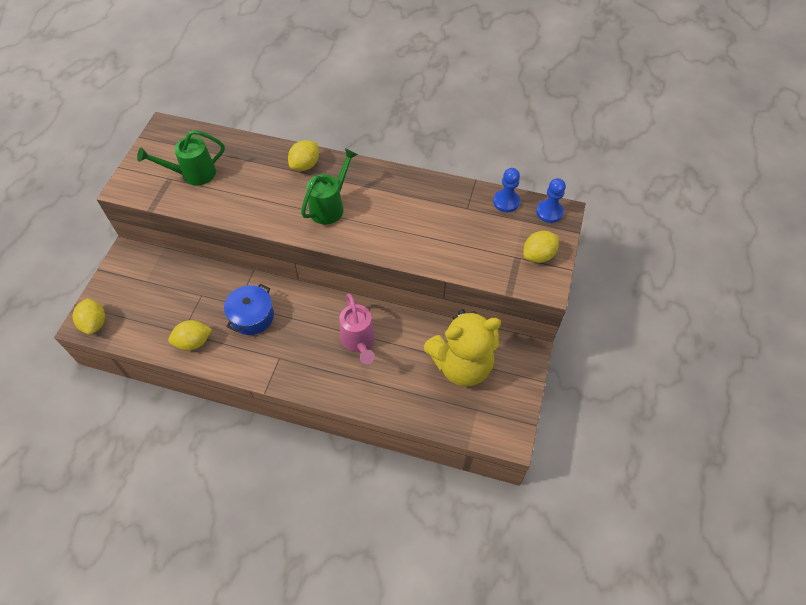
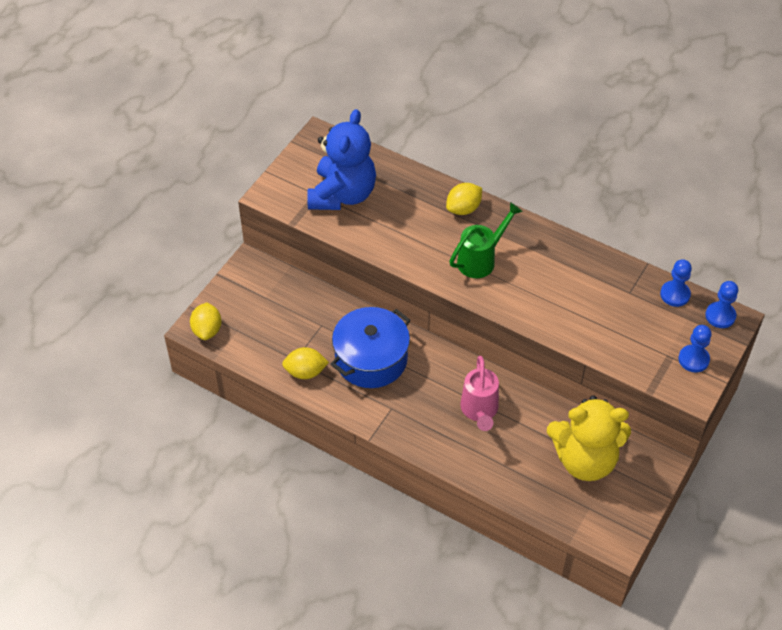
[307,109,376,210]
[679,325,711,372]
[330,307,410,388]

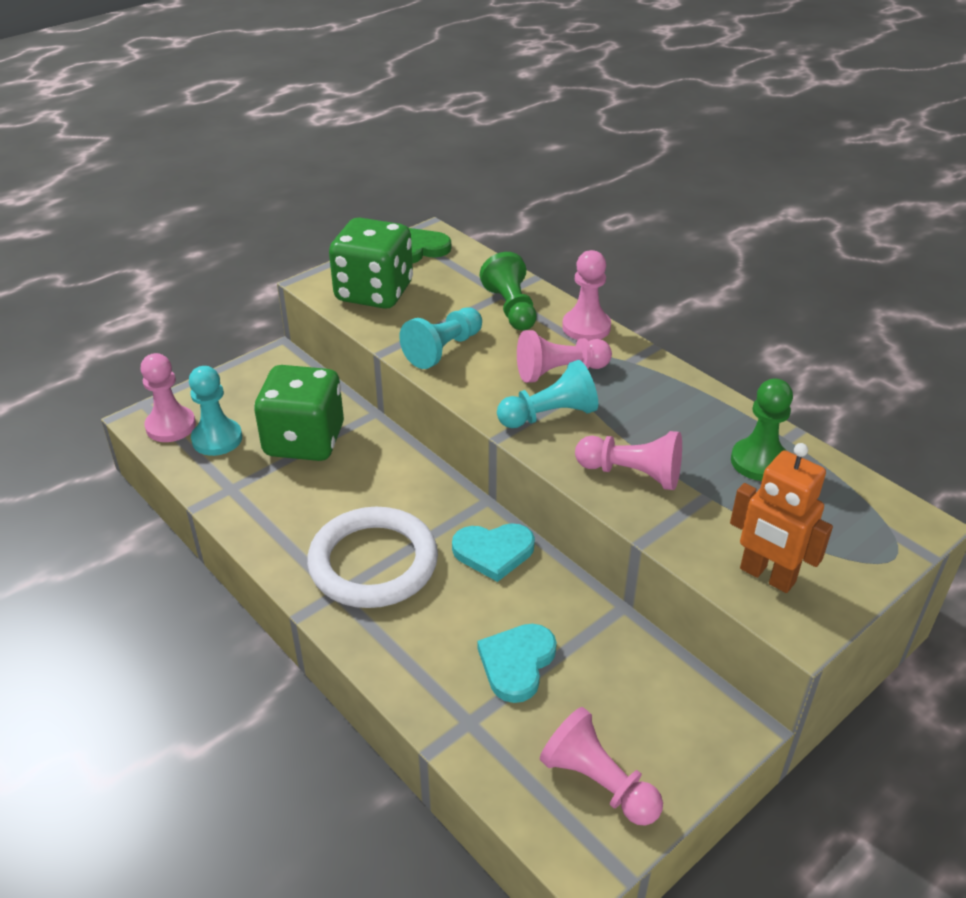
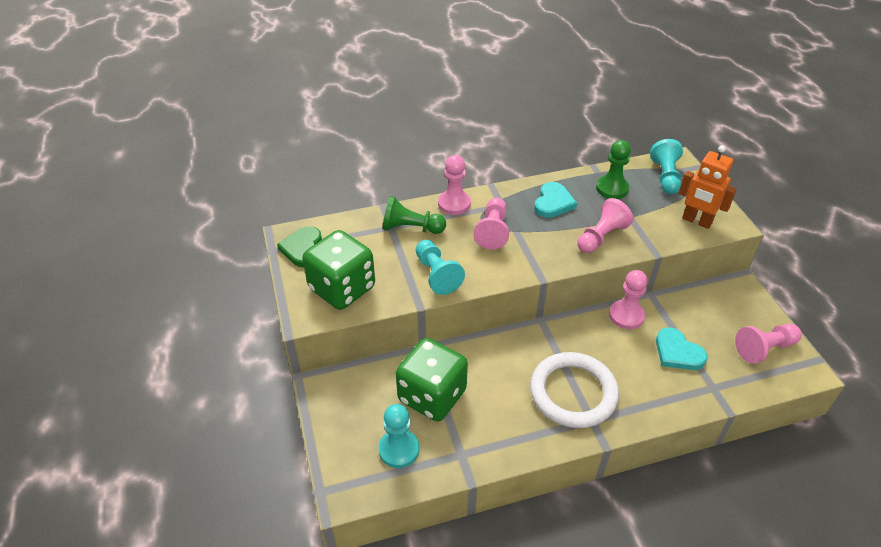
[609,270,648,329]
[534,182,577,218]
[650,139,683,194]
[679,145,737,229]

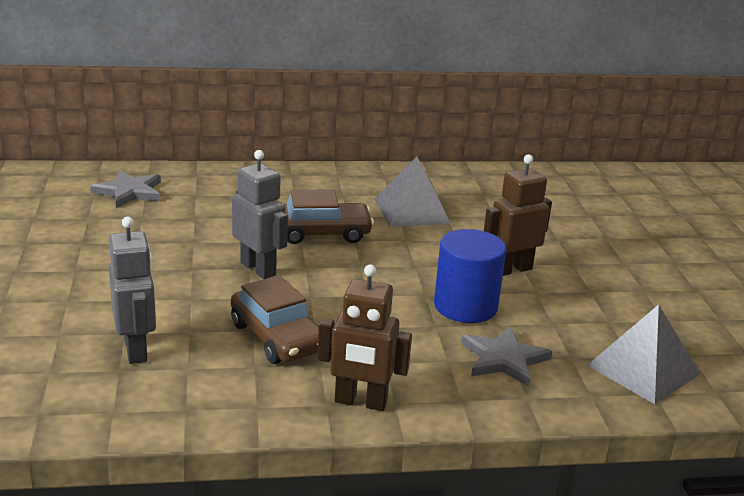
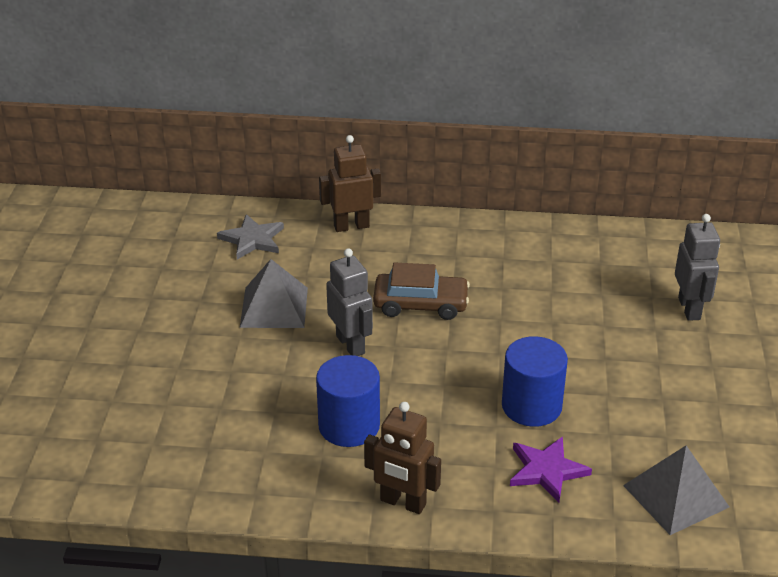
[675,214,720,321]
[240,259,308,328]
[319,135,381,232]
[316,355,380,447]
[510,436,592,503]

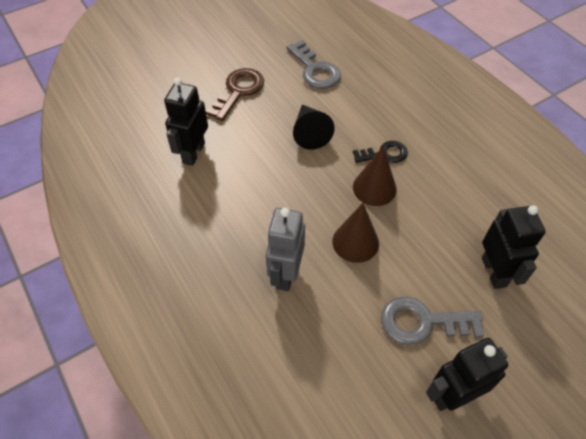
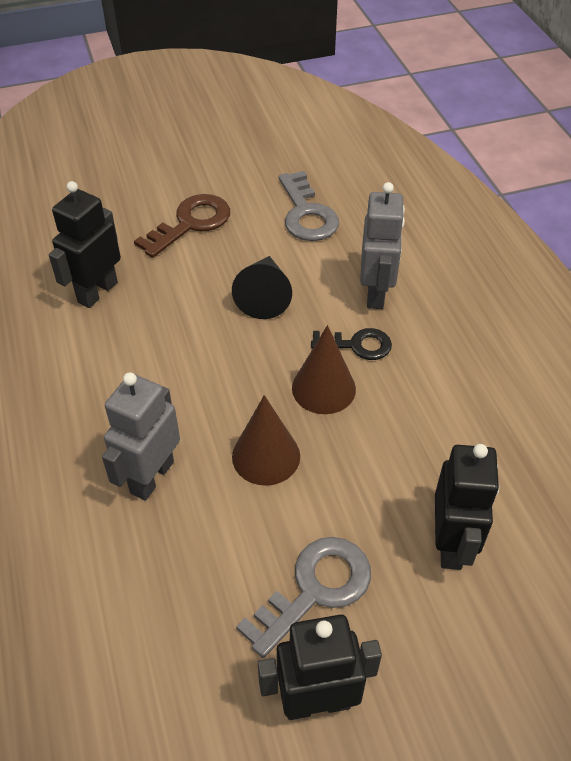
[360,182,405,309]
[236,537,371,658]

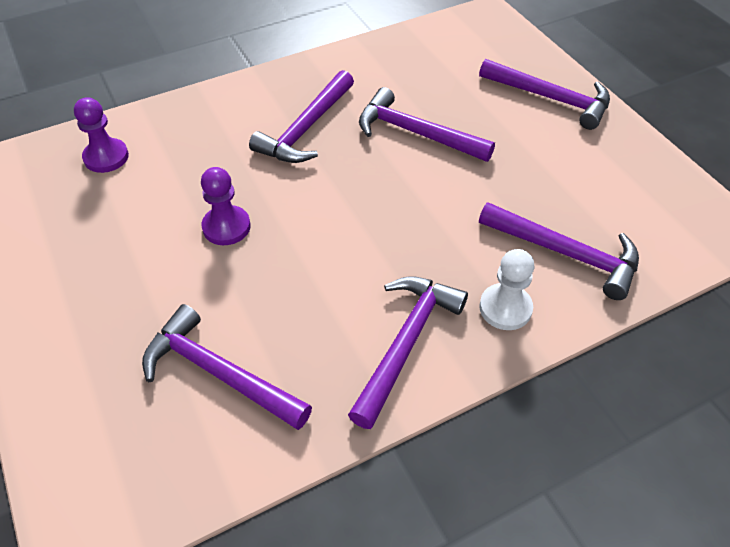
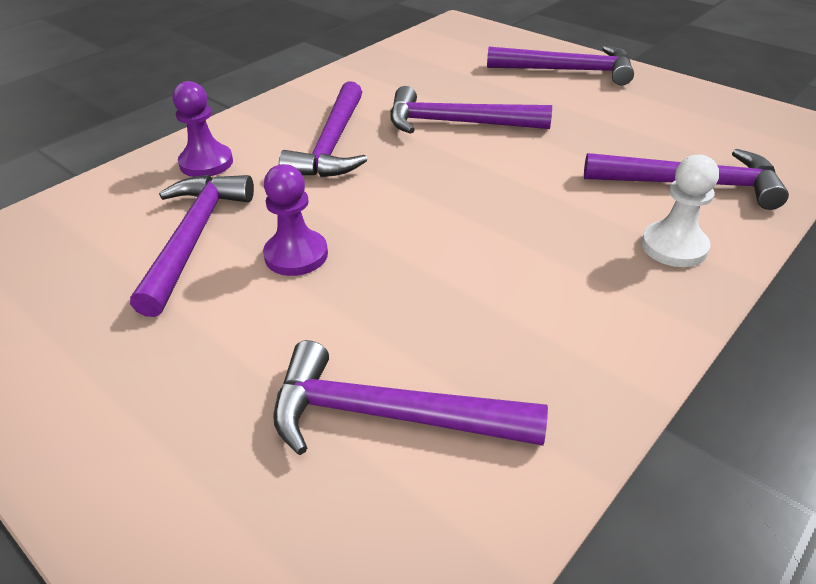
[173,81,233,177]
[130,175,254,317]

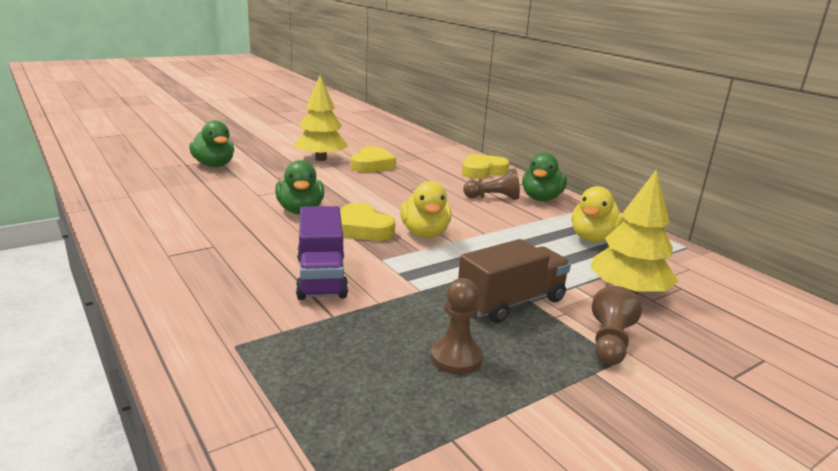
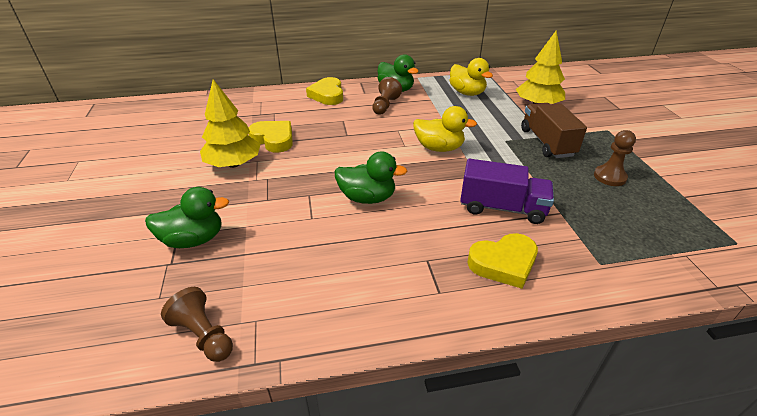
[467,233,538,289]
[161,287,233,362]

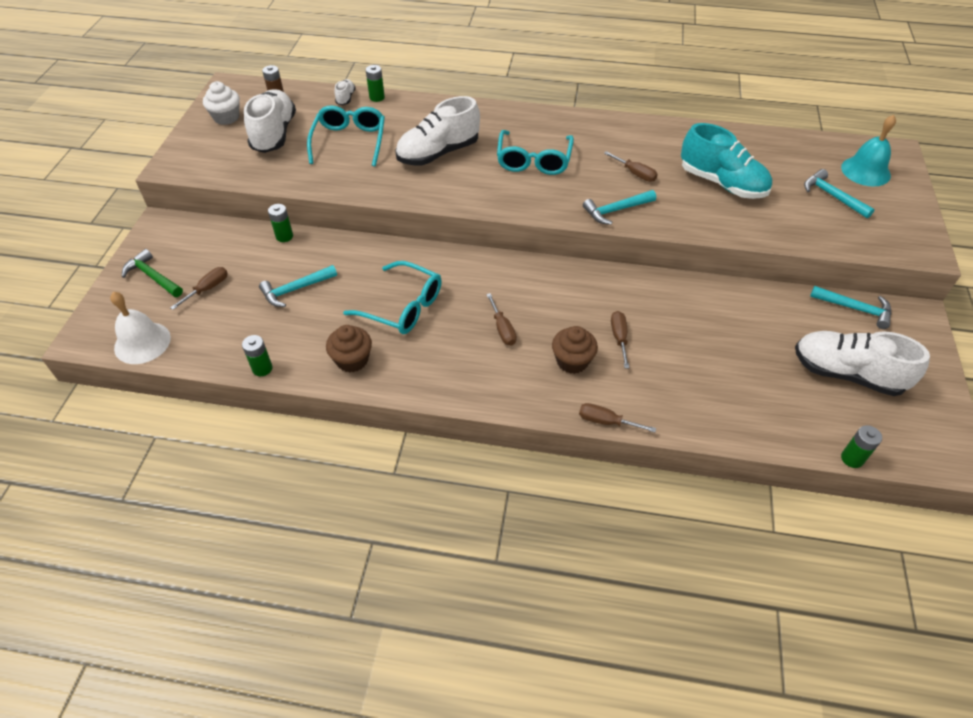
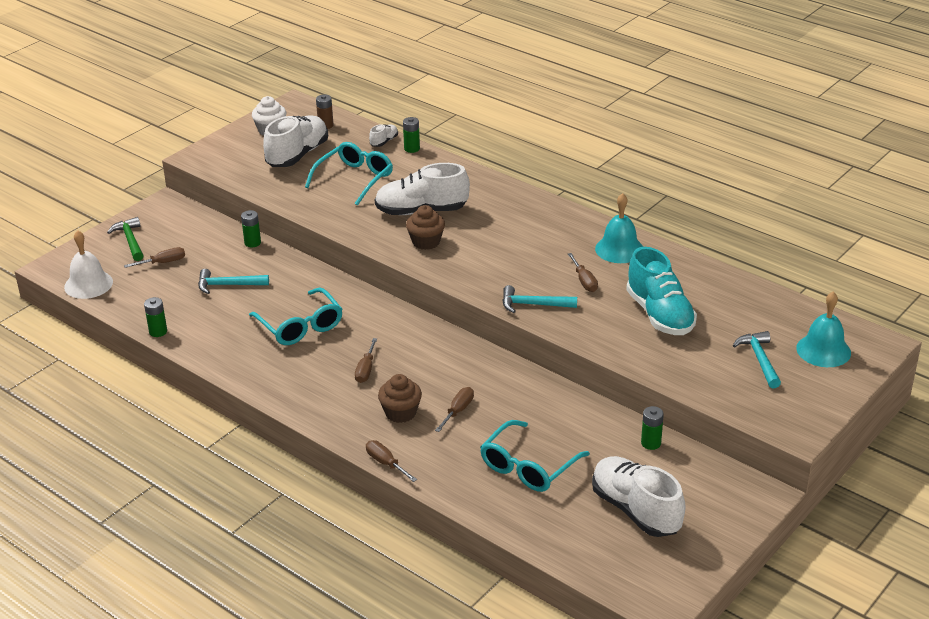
[810,286,892,329] (first image)
[595,193,643,263]
[406,205,445,250]
[480,420,590,492]
[641,406,664,450]

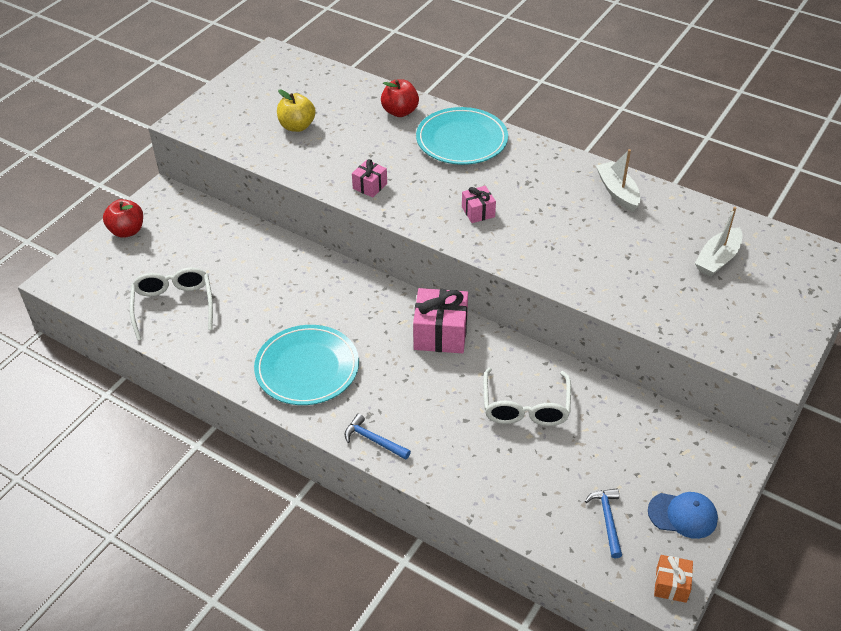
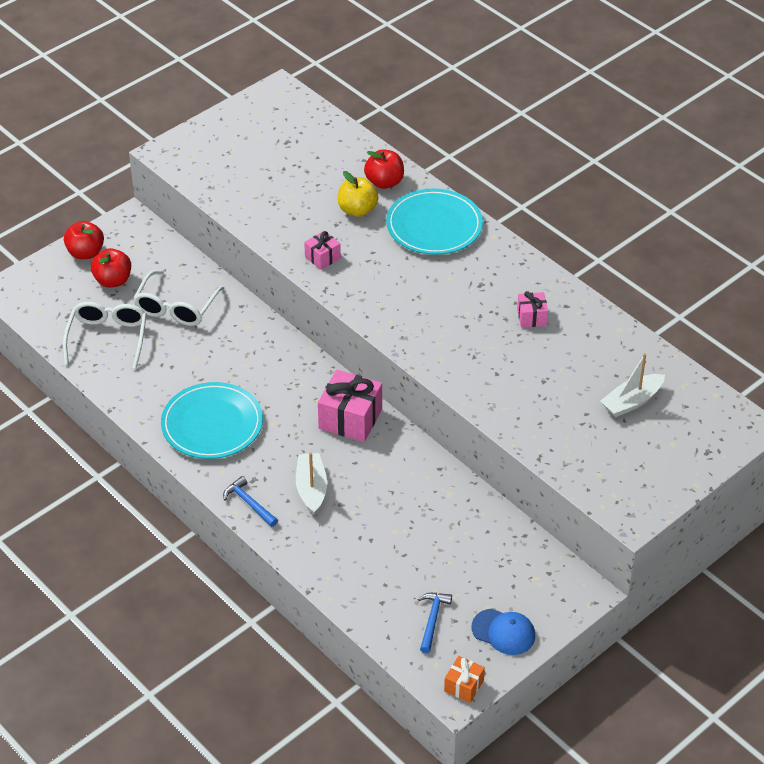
[91,248,131,288]
[338,171,378,217]
[517,291,548,328]
[133,270,224,326]
[296,452,327,515]

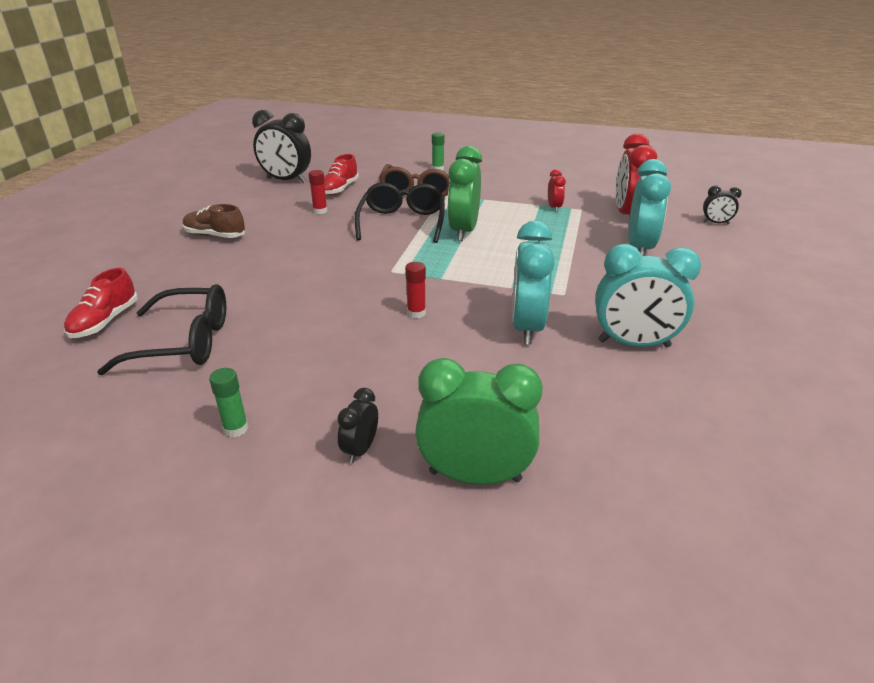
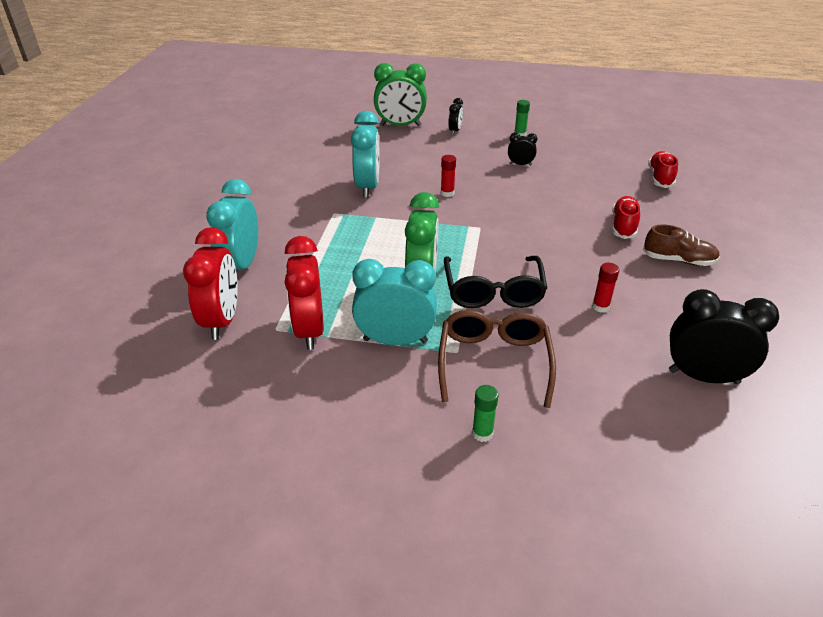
[97,284,226,375] (first image)
[612,196,641,239]
[352,259,437,345]
[508,132,537,166]
[285,236,324,350]

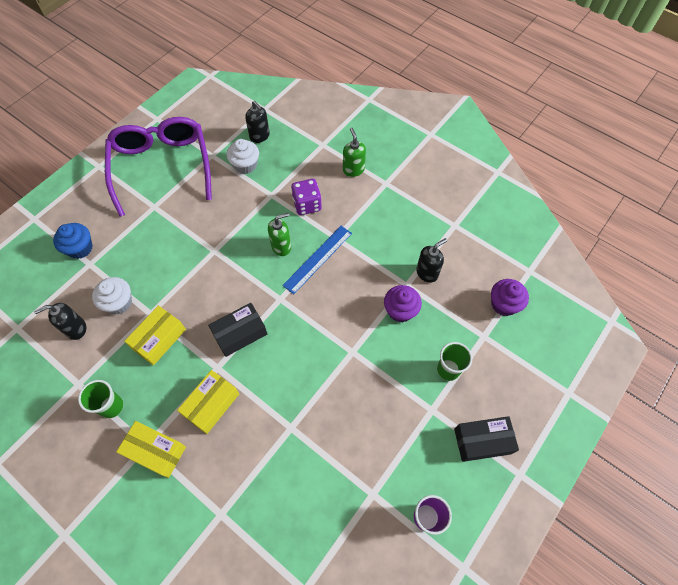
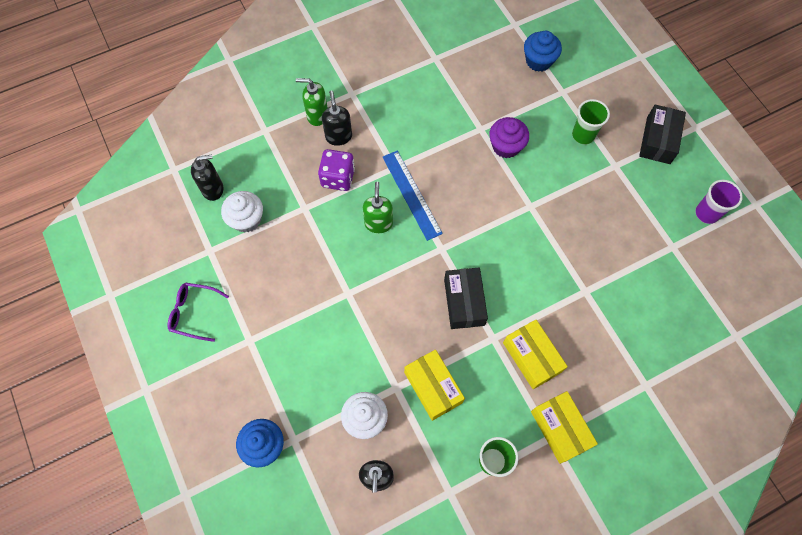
[322,91,352,146]
[524,31,562,72]
[531,391,598,464]
[168,283,229,342]

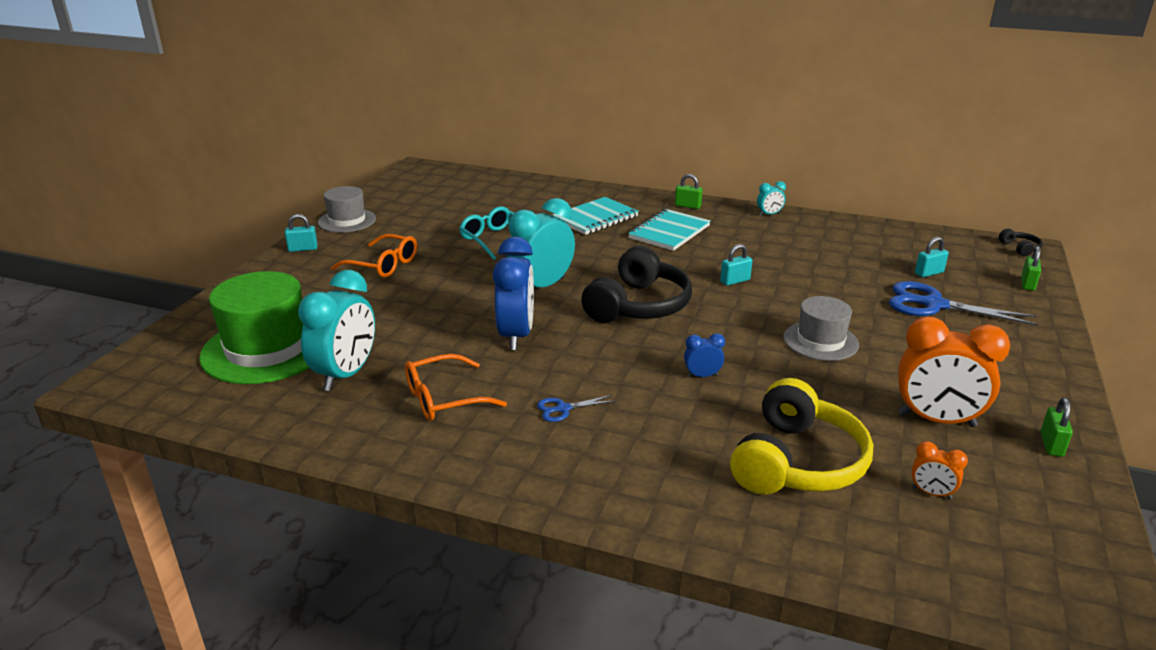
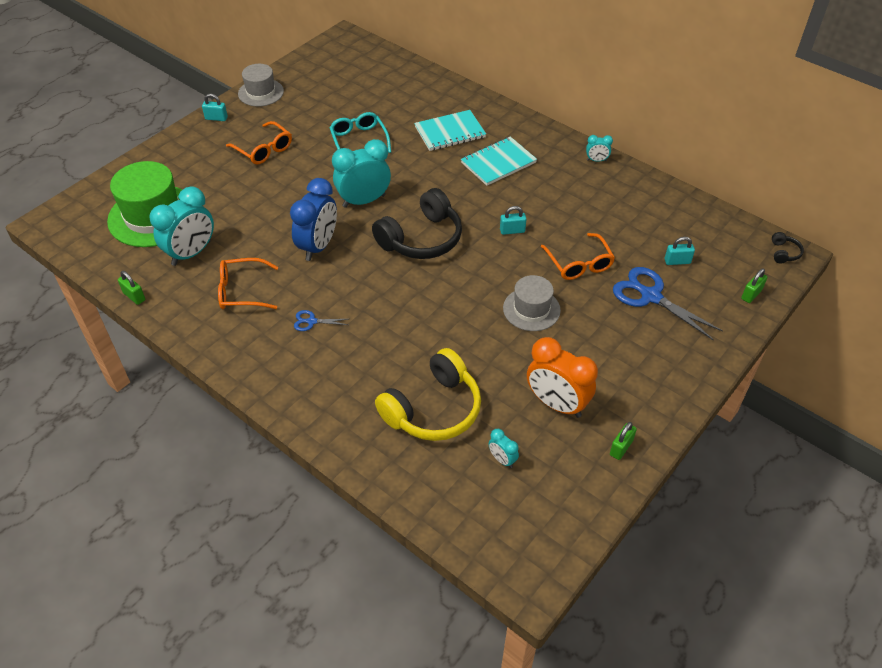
[684,333,725,377] (first image)
[541,233,615,280]
[118,271,145,305]
[489,429,519,468]

